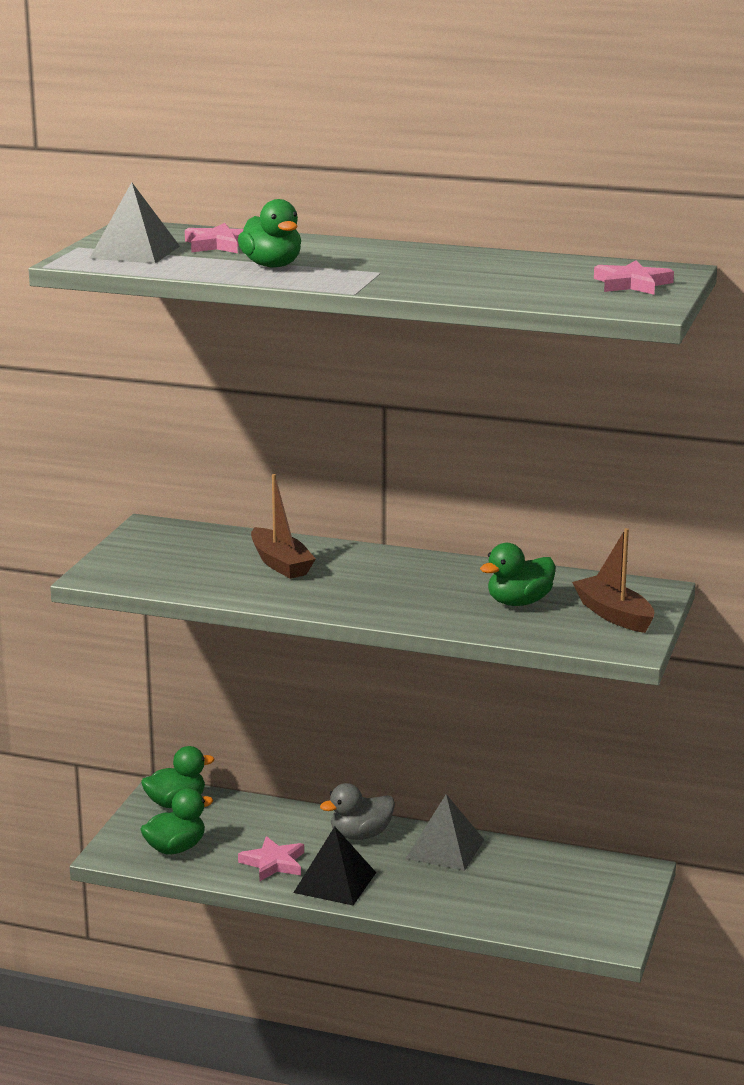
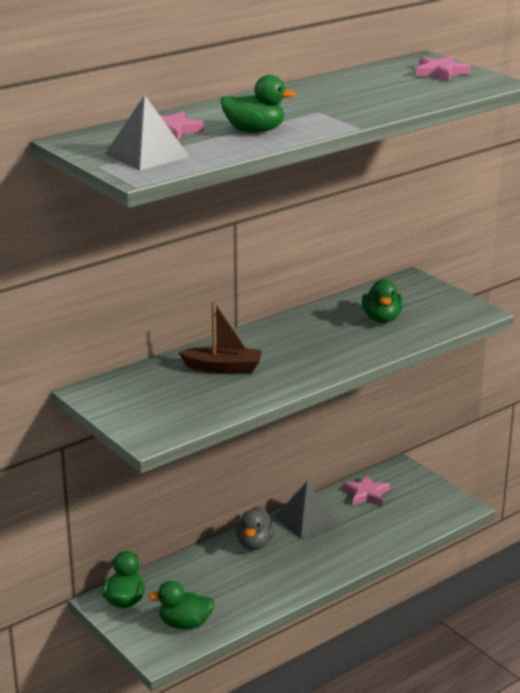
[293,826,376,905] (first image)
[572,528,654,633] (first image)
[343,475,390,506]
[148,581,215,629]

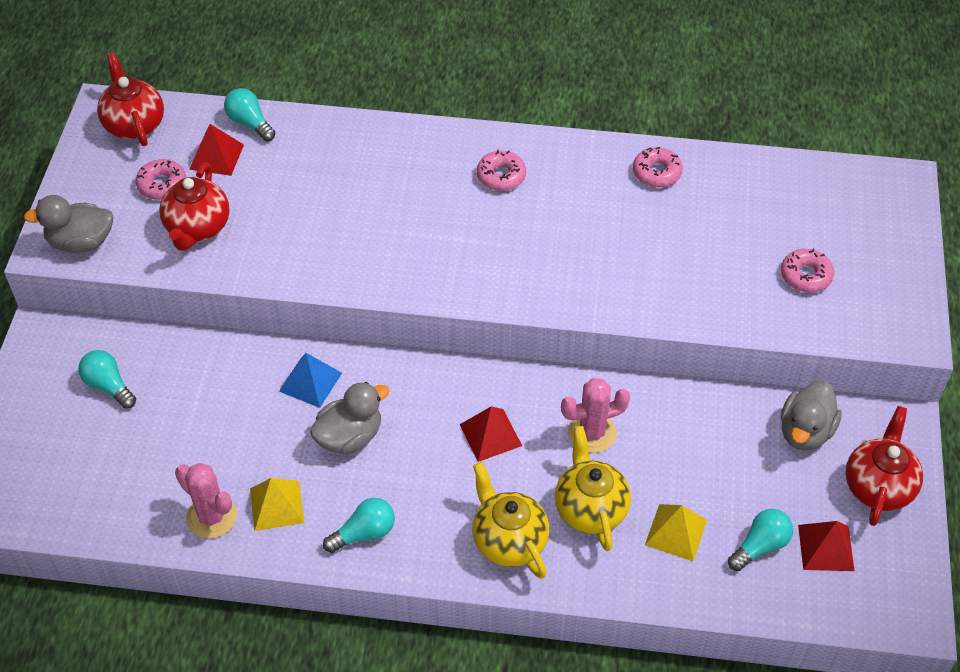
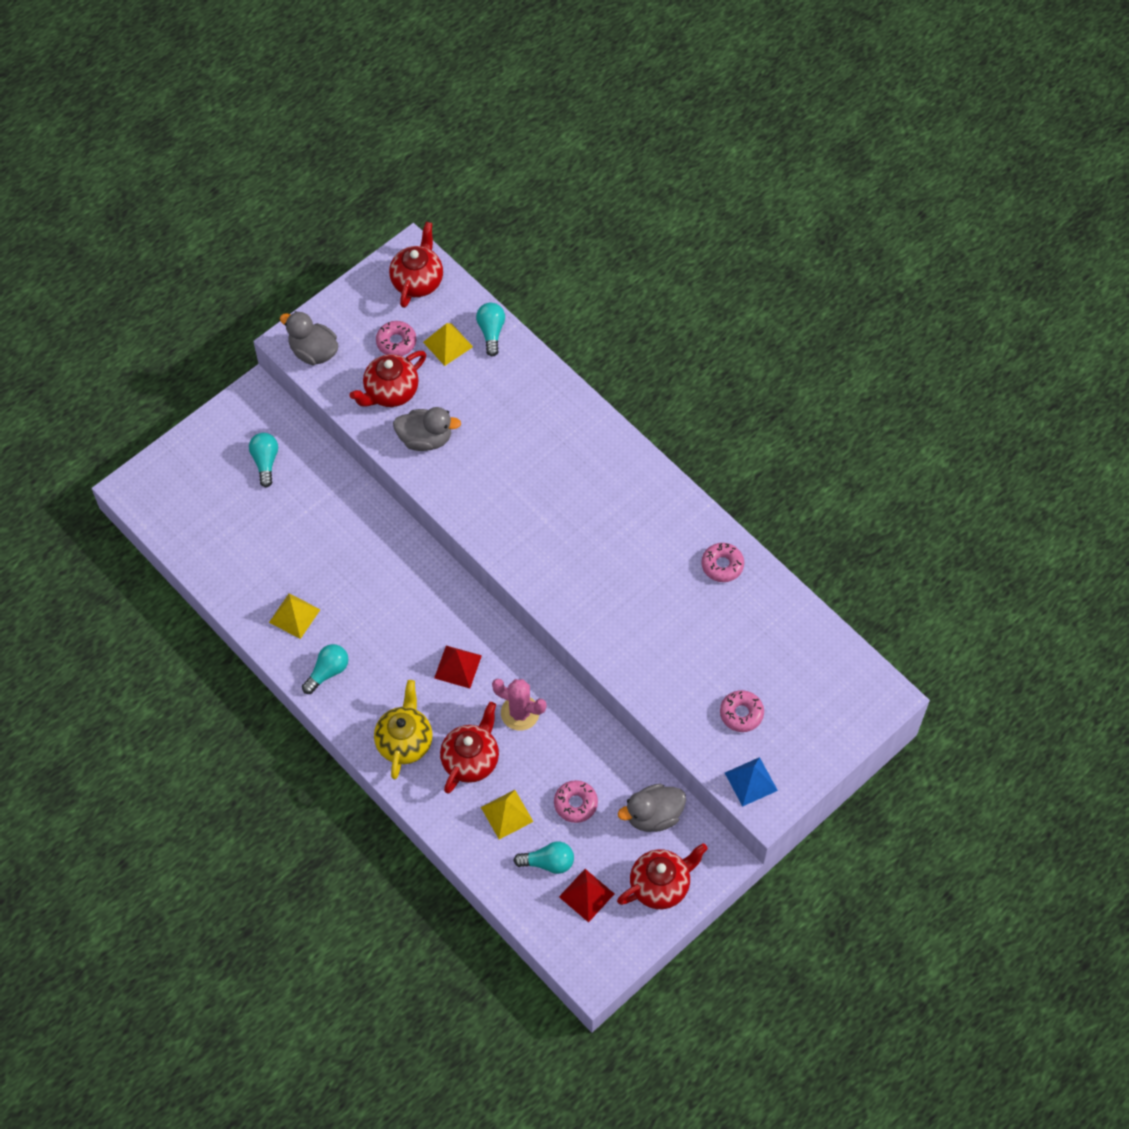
[175,463,237,539] (first image)
[725,757,778,807]
[393,407,461,451]
[554,780,598,823]
[423,323,473,366]
[440,702,499,794]
[302,644,348,694]

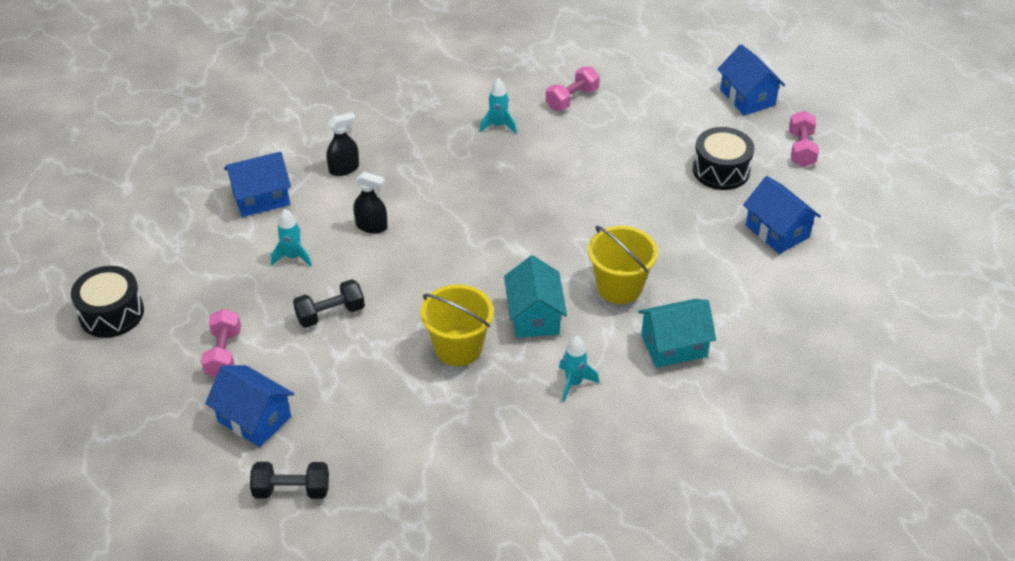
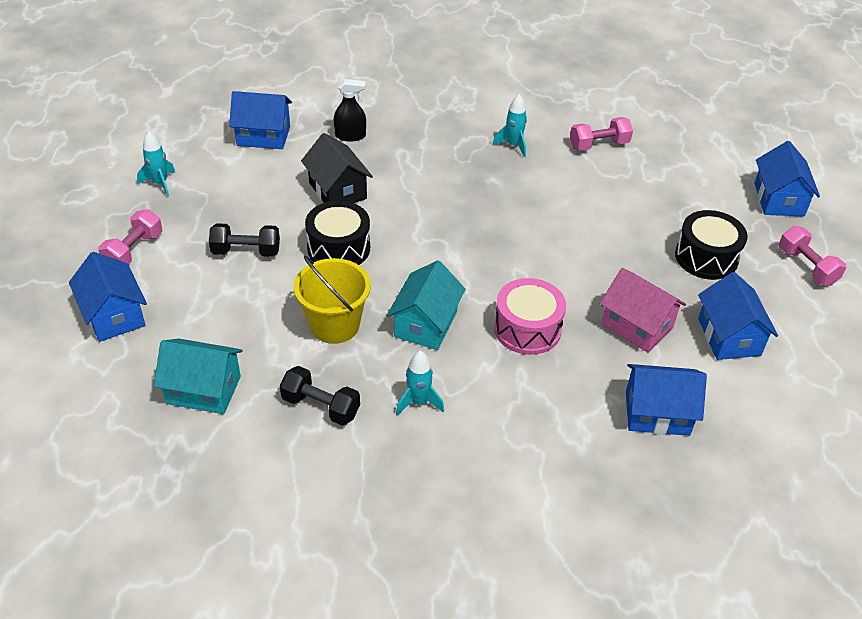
[600,268,686,353]
[626,364,707,436]
[305,201,370,265]
[280,366,360,425]
[137,131,175,197]
[154,338,243,414]
[301,133,373,203]
[494,278,566,355]
[779,226,846,286]

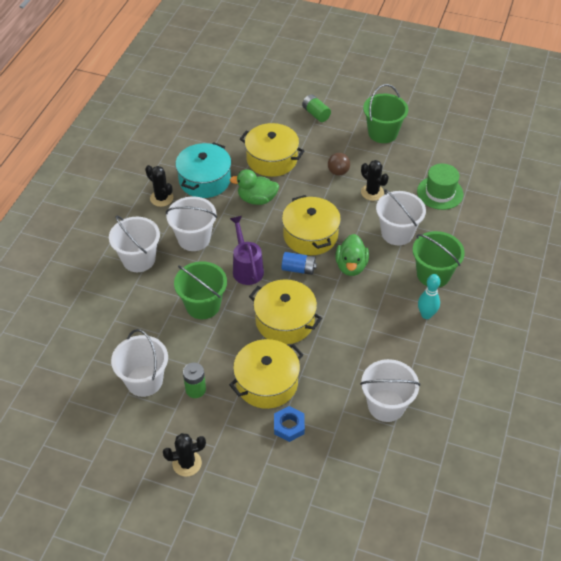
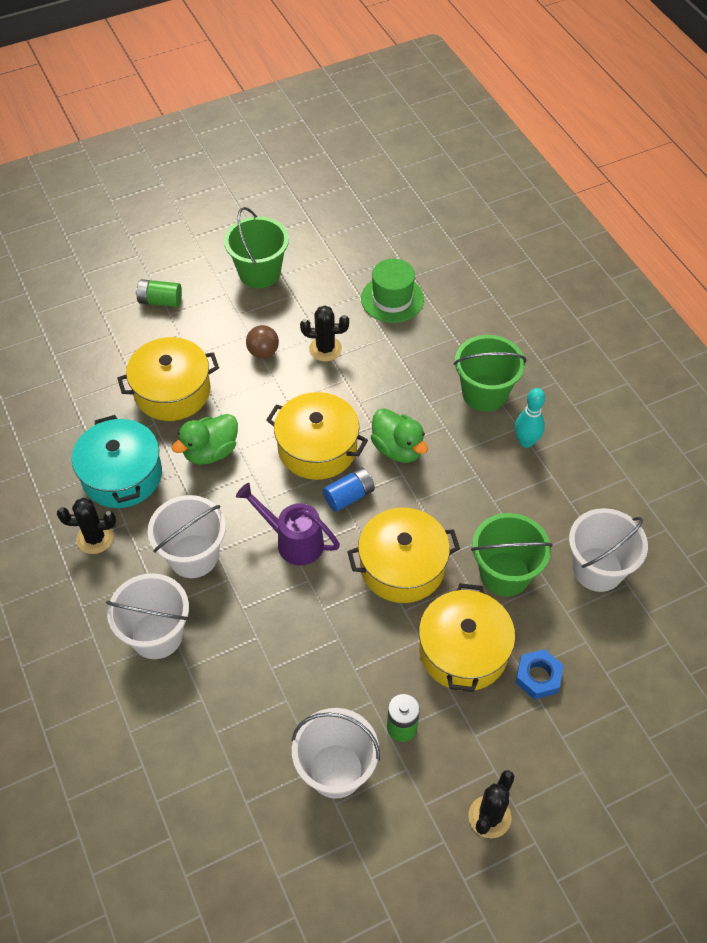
[376,189,426,245] (first image)
[471,513,553,597]

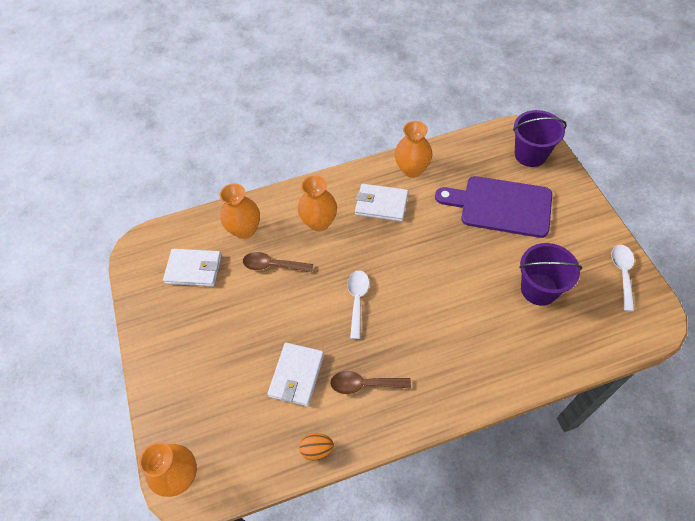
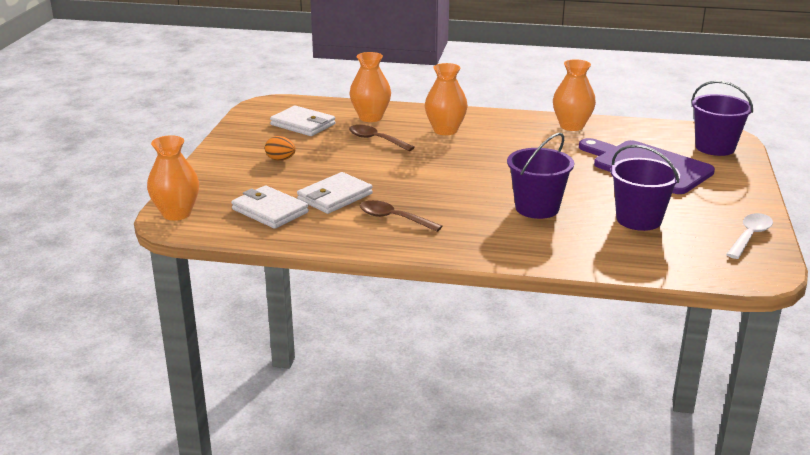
[347,270,369,339] (first image)
[507,133,574,219]
[265,136,296,161]
[231,185,309,229]

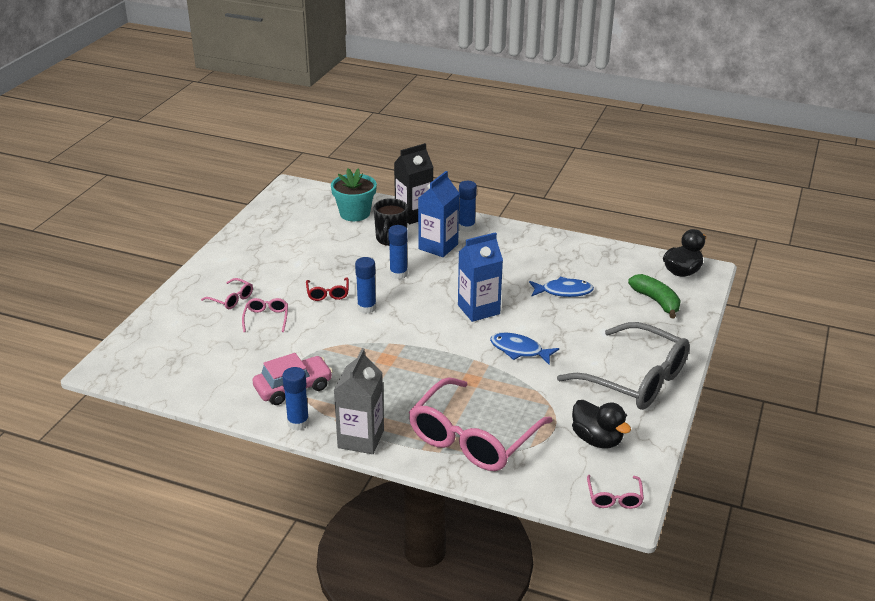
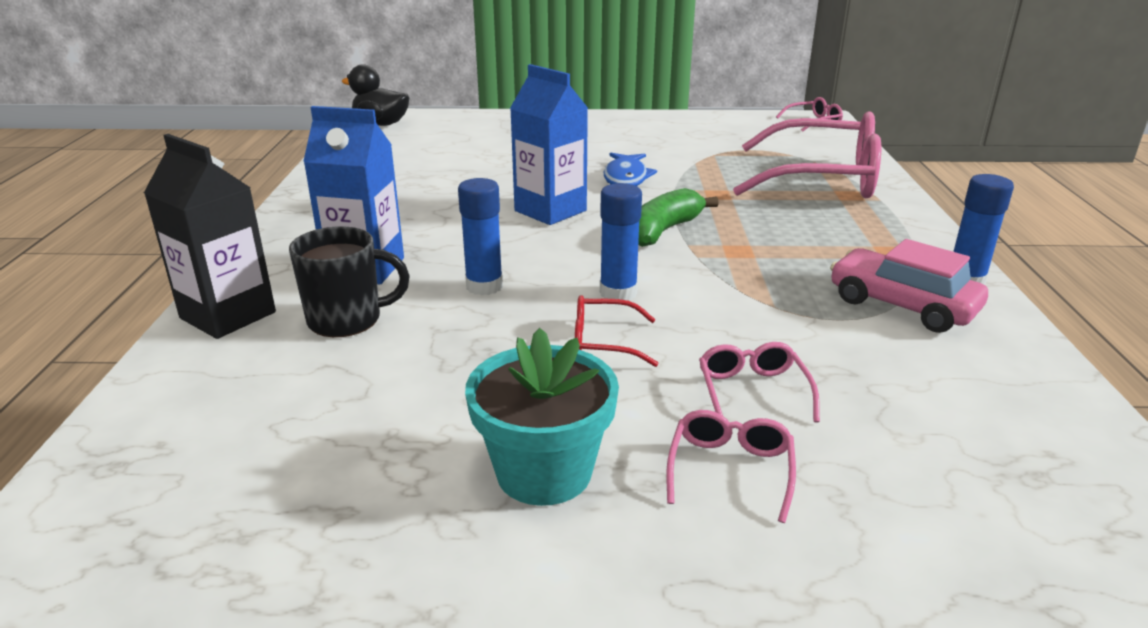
[334,348,384,454] (first image)
[459,181,477,232] (first image)
[529,277,594,297] (first image)
[557,322,690,410] (first image)
[572,400,631,449] (first image)
[465,328,619,506]
[638,188,719,247]
[699,342,820,423]
[575,295,658,367]

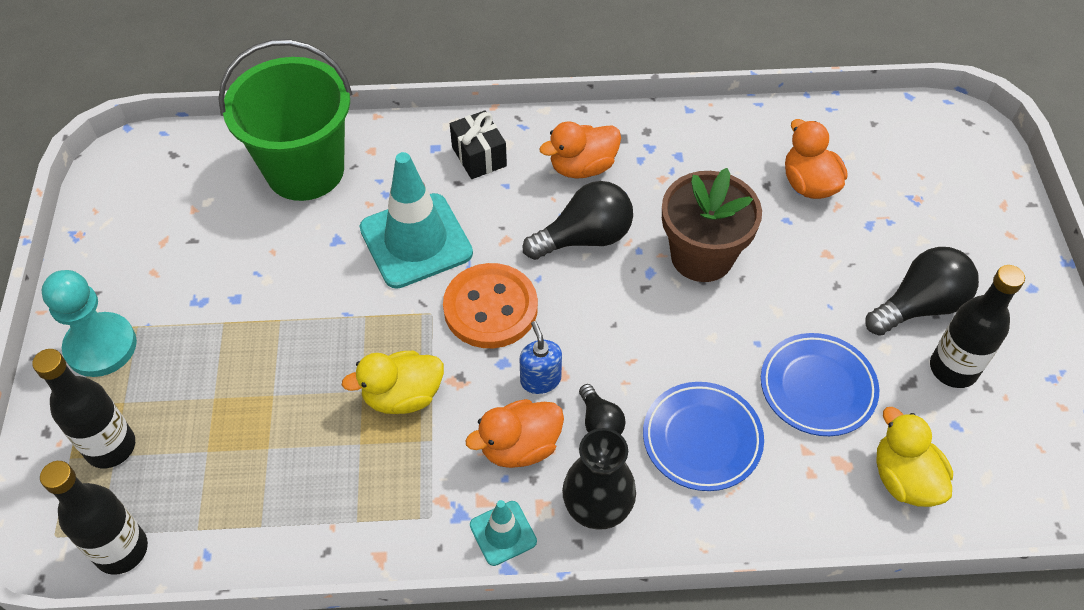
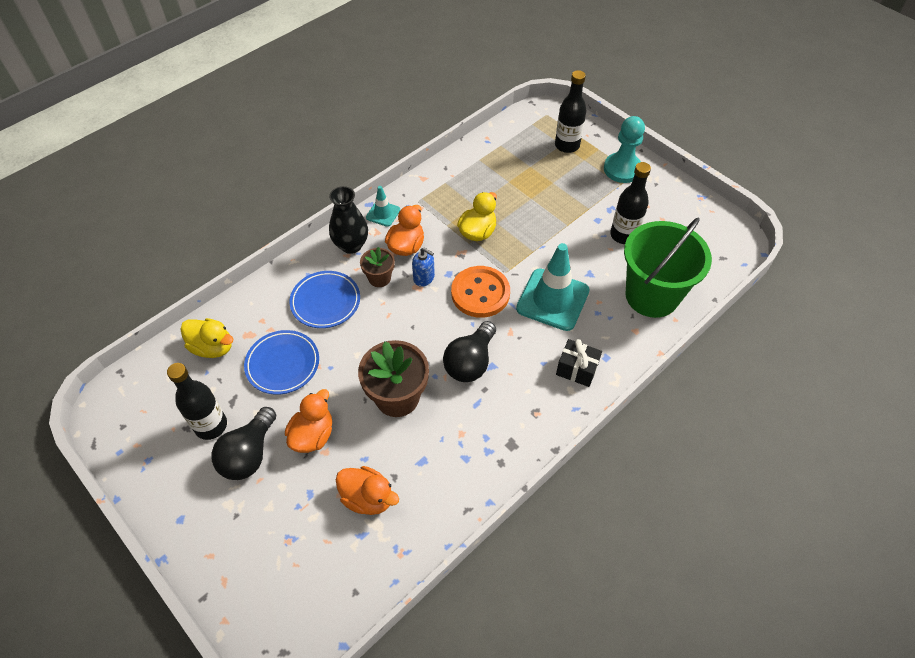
[610,162,651,244]
[285,389,332,453]
[360,247,395,287]

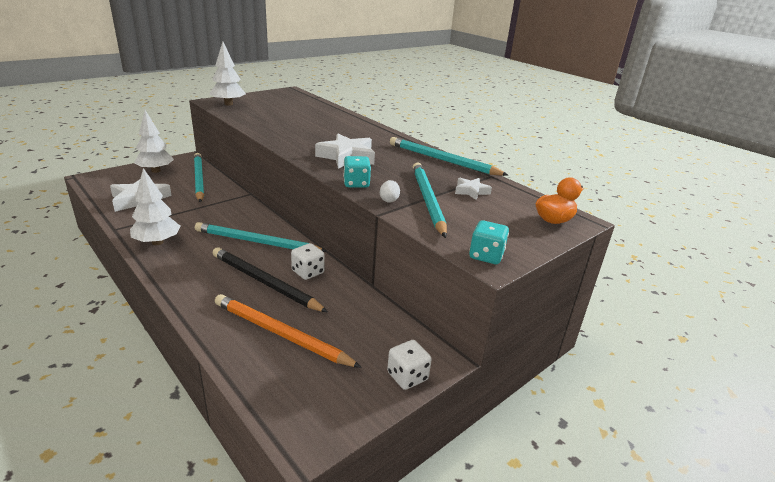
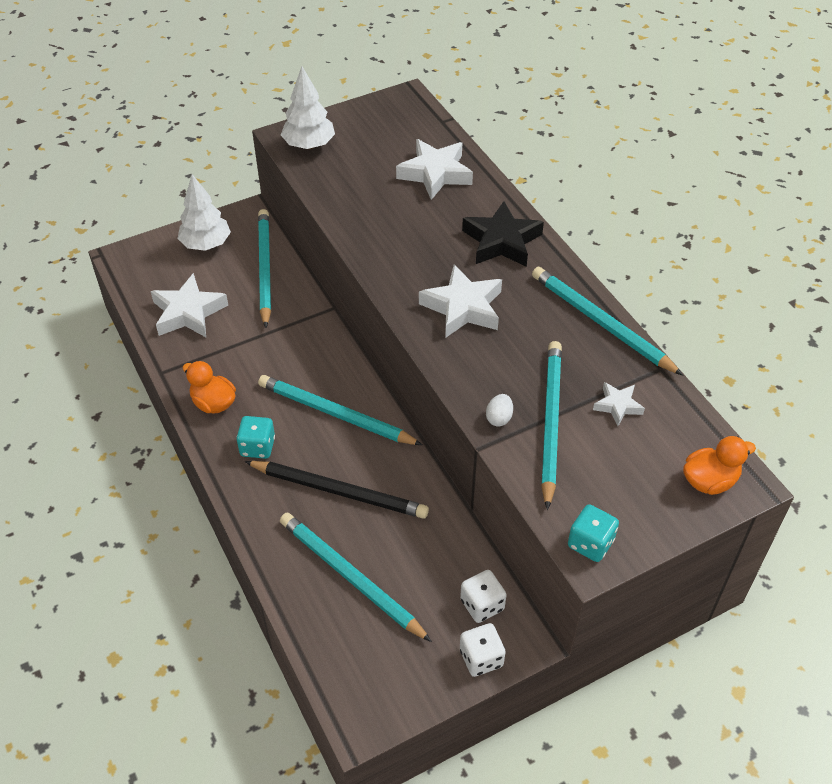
[396,139,473,200]
[462,201,544,267]
[460,570,507,623]
[237,416,275,459]
[183,361,236,414]
[280,513,432,642]
[245,461,429,519]

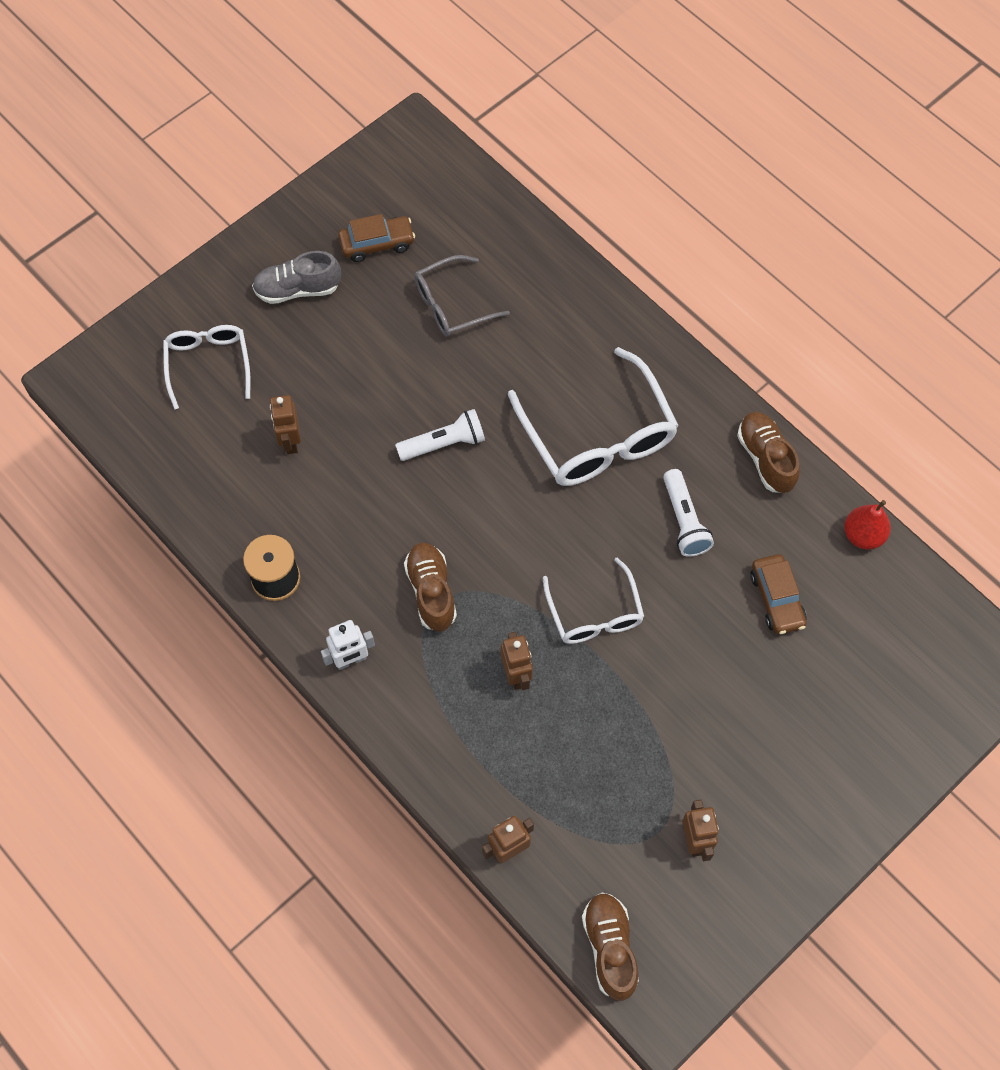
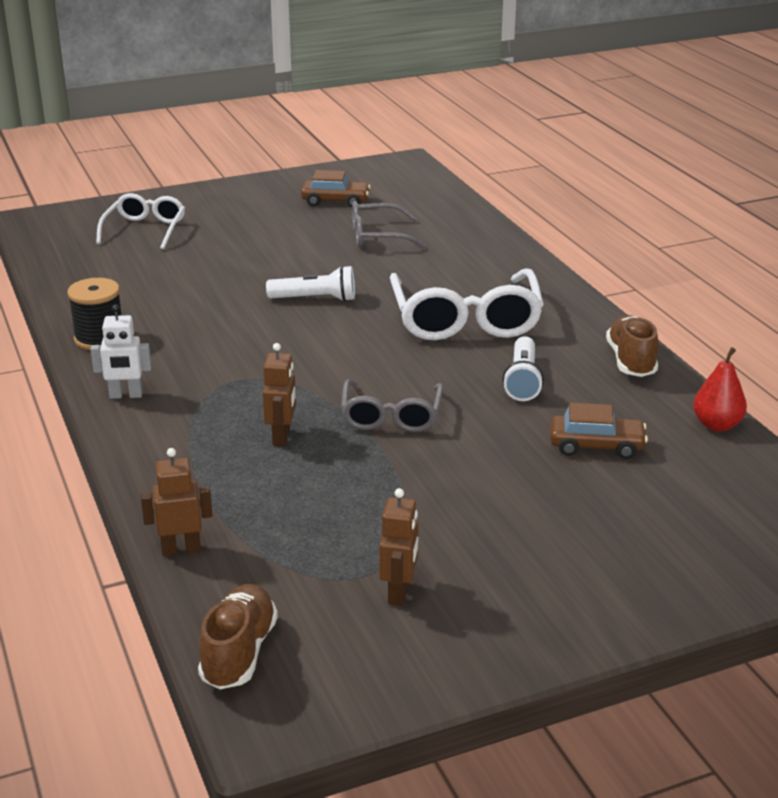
[252,251,341,304] (first image)
[270,395,301,454] (first image)
[404,543,457,632] (first image)
[341,379,443,432]
[550,403,648,459]

